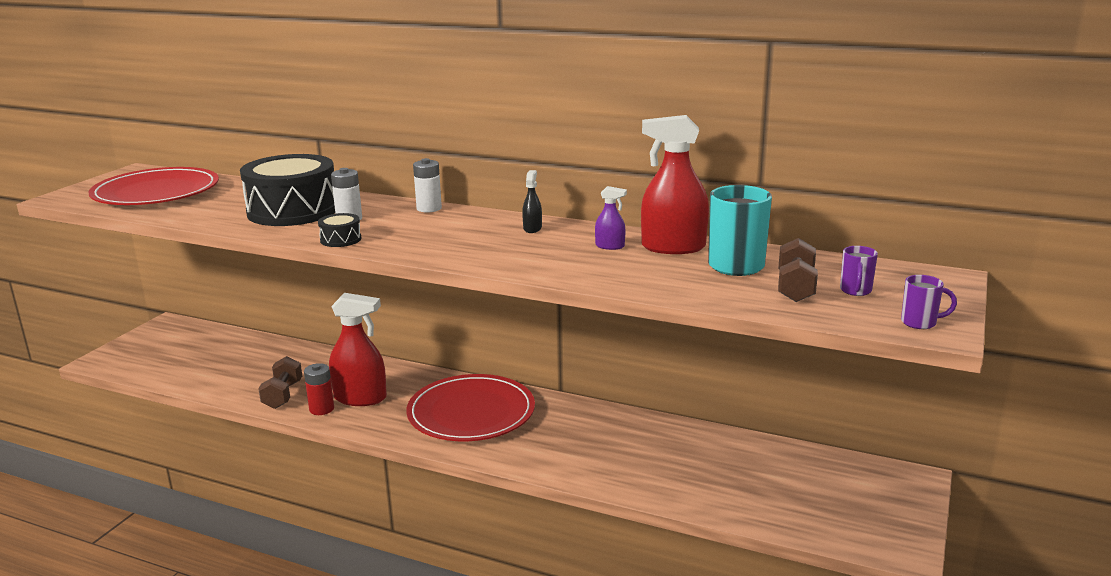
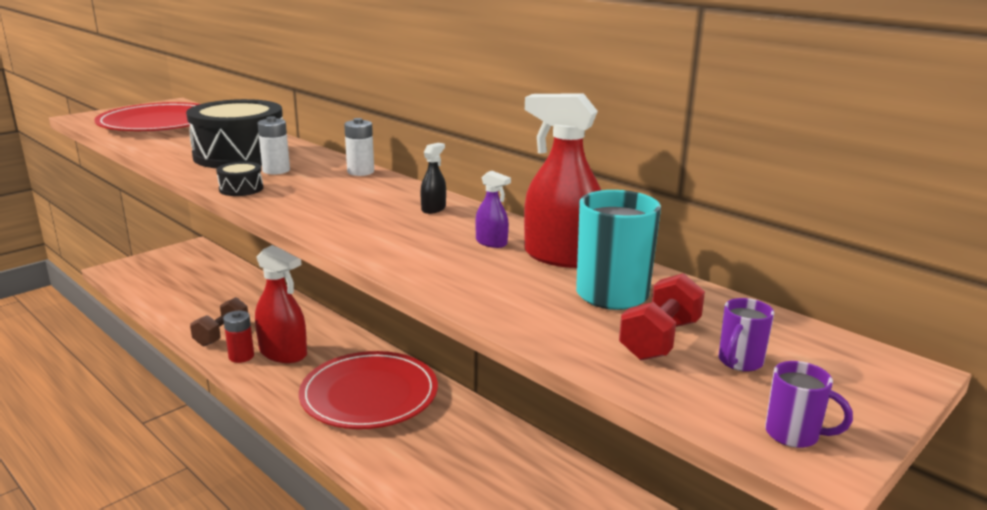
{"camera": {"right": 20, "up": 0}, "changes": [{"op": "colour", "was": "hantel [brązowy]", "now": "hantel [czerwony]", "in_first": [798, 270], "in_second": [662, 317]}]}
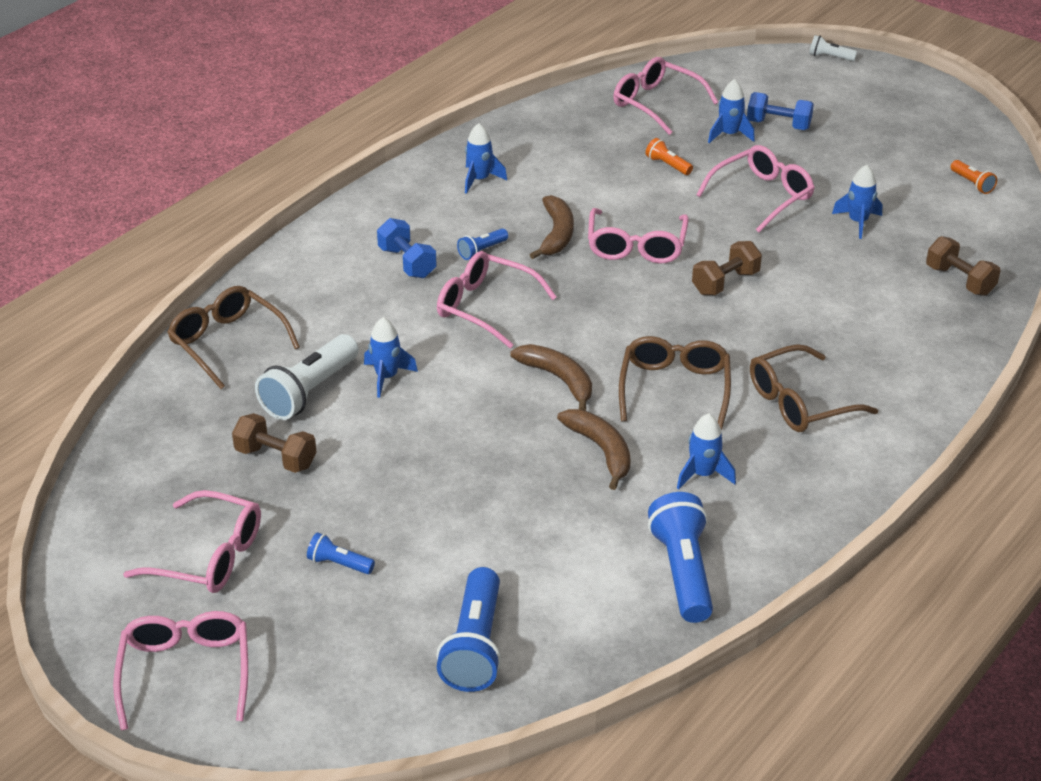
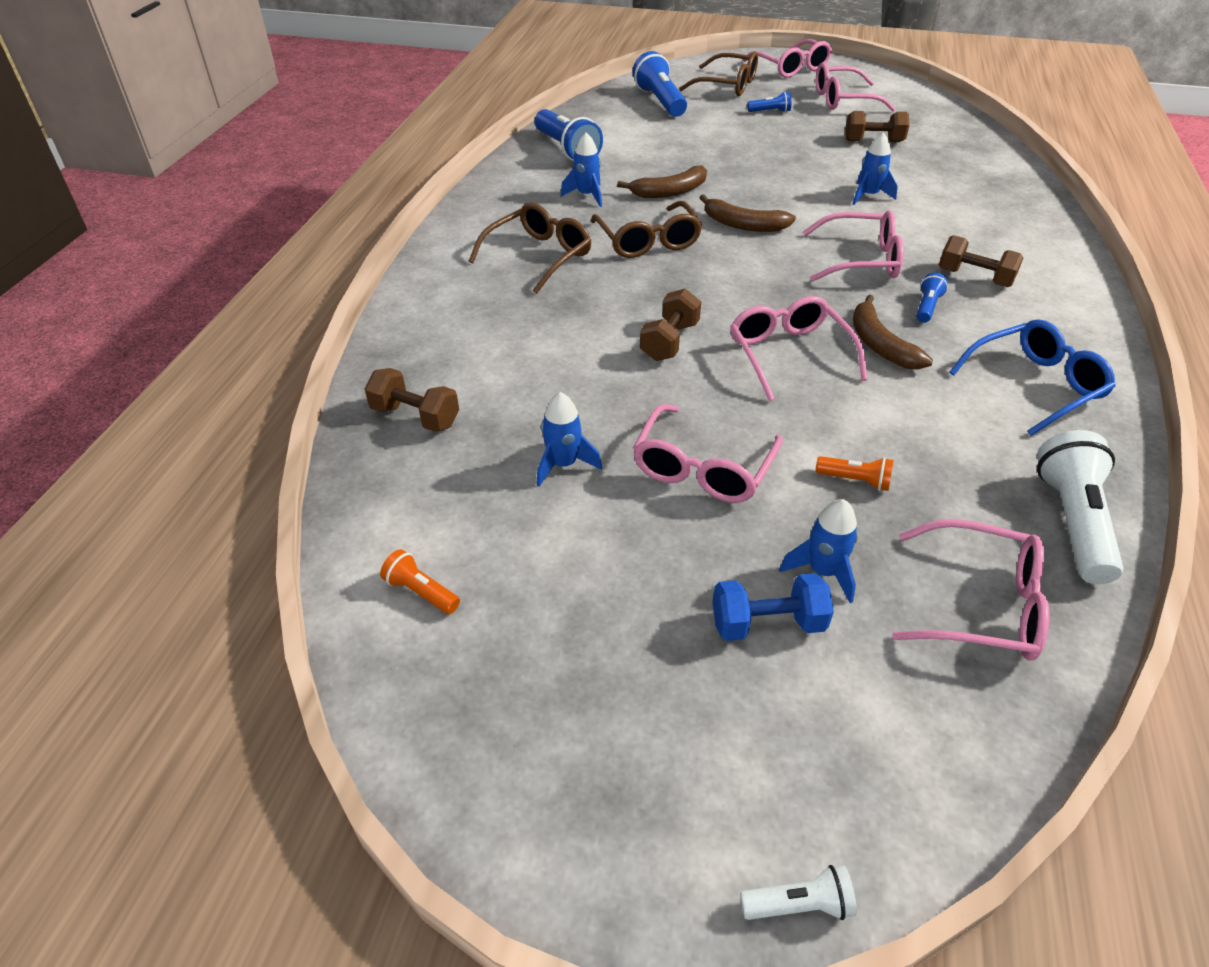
{"camera": {"right": 155, "up": 5}, "changes": [{"op": "spun", "was": "banan [brązowy]", "in_first": [594, 449], "in_second": [662, 181], "clockwise": -60}, {"op": "relocated", "was": "okulary [brązowy]", "in_first": [233, 337], "in_second": [718, 73]}, {"op": "colour", "was": "hantel [niebieski]", "now": "hantel [brązowy]", "in_first": [407, 248], "in_second": [981, 261]}, {"op": "exchanged", "was": "rakieta [niebieski]", "now": "okulary [niebieski]", "in_first": [486, 158], "in_second": [1032, 378]}, {"op": "relocated", "was": "latarka [biały]", "in_first": [307, 377], "in_second": [1080, 507]}]}
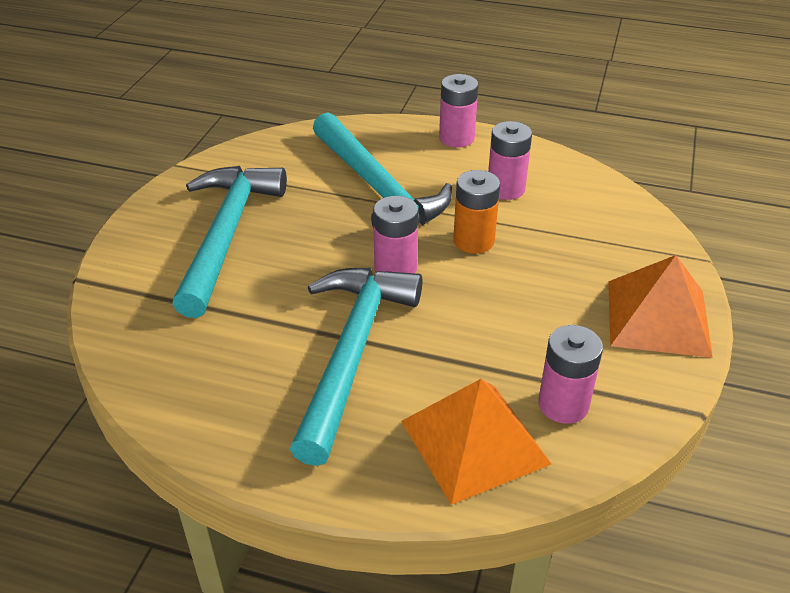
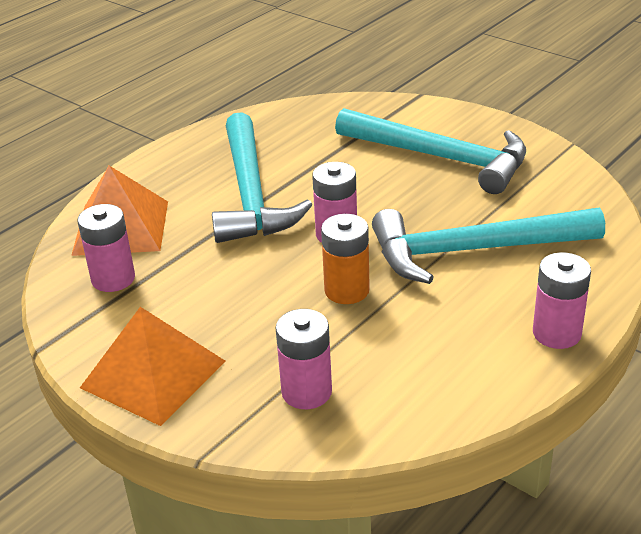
{"camera": {"right": 115, "up": -5}, "changes": [{"op": "spun", "was": "młotek [turkusowy]", "in_first": [356, 367], "in_second": [262, 177], "clockwise": 45}, {"op": "relocated", "was": "bateria [różowy]", "in_first": [510, 160], "in_second": [304, 359]}]}
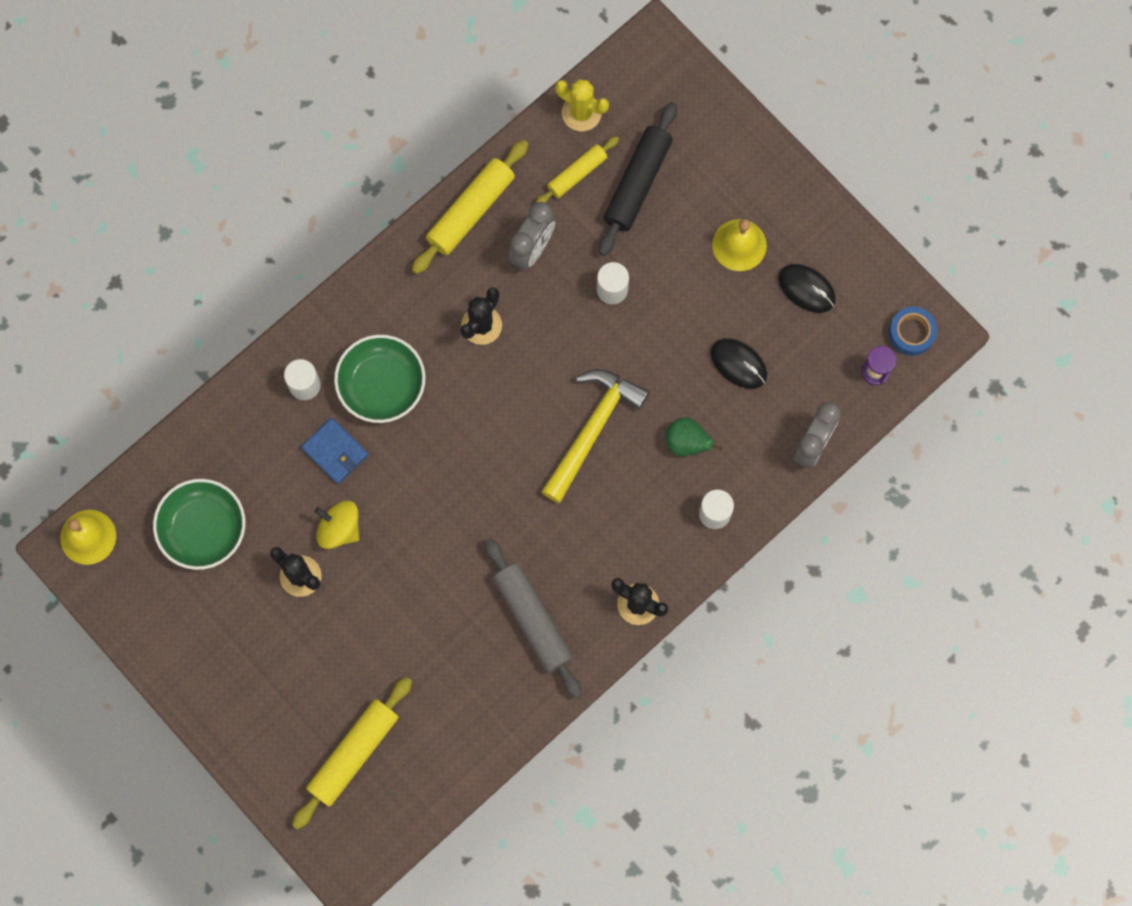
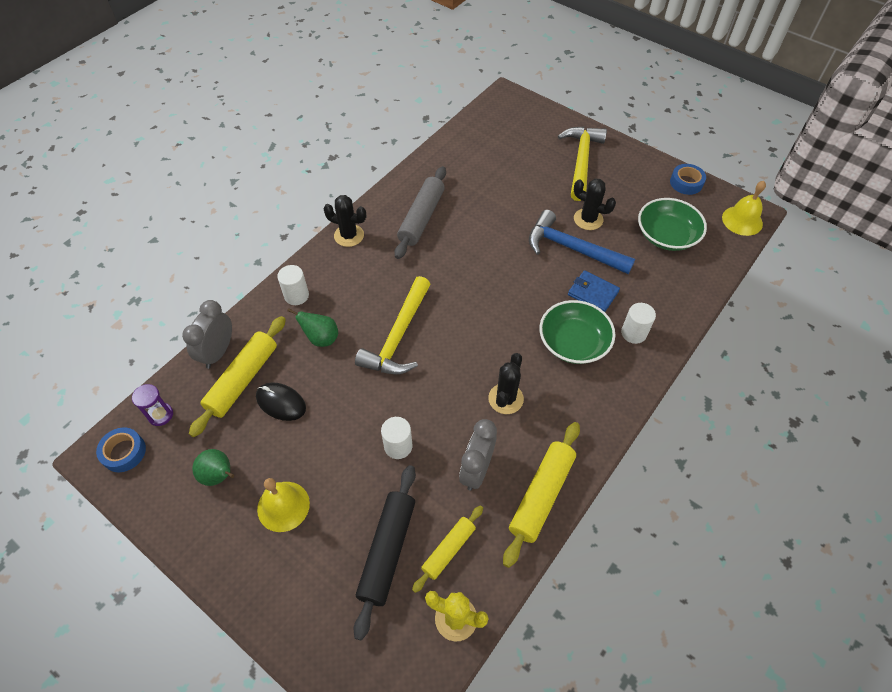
{"camera": {"right": 170, "up": -20}, "changes": [{"op": "relocated", "was": "wałek do ciasta [żółty]", "in_first": [352, 753], "in_second": [237, 376]}, {"op": "exchanged", "was": "myszka [czarny]", "now": "gruszka [zielony]", "in_first": [807, 288], "in_second": [213, 467]}, {"op": "spun", "was": "wałek do ciasta [szary]", "in_first": [533, 618], "in_second": [420, 212], "clockwise": 60}, {"op": "exchanged", "was": "bączek [żółty]", "now": "młotek [niebieski]", "in_first": [337, 525], "in_second": [582, 242]}, {"op": "appeared", "now": "młotek [żółty]", "in_second": [582, 164]}, {"op": "appeared", "now": "taśma klejąca [niebieski]", "in_second": [688, 179]}]}
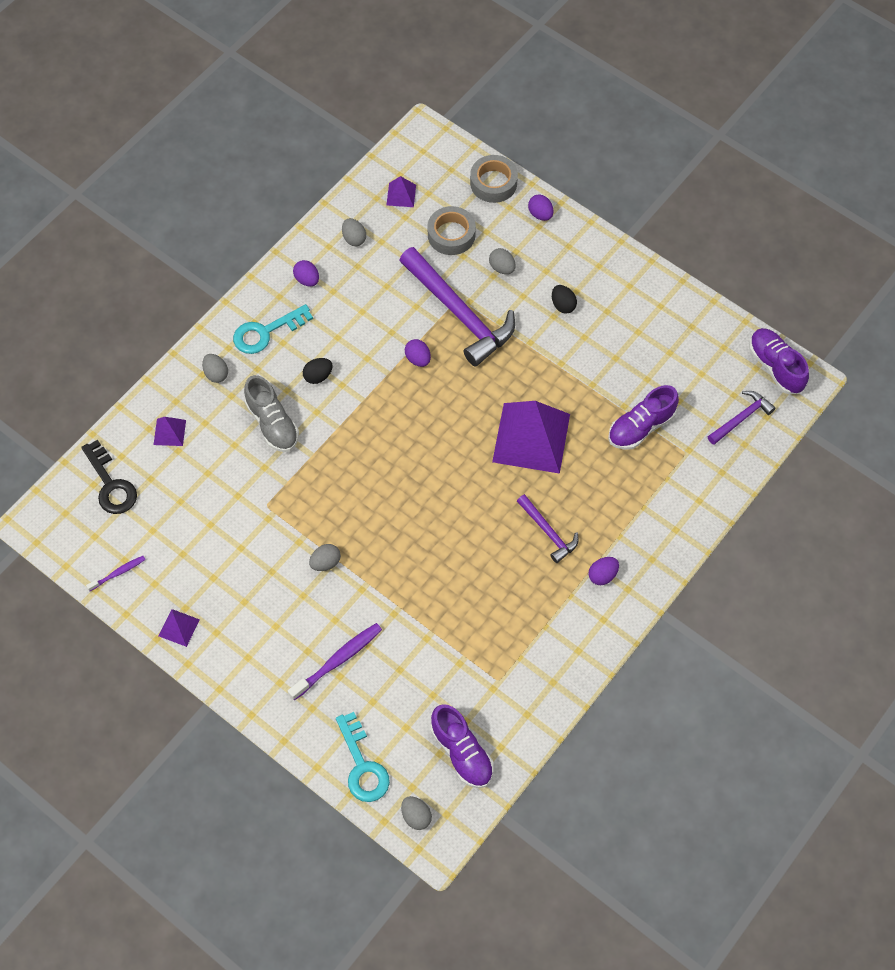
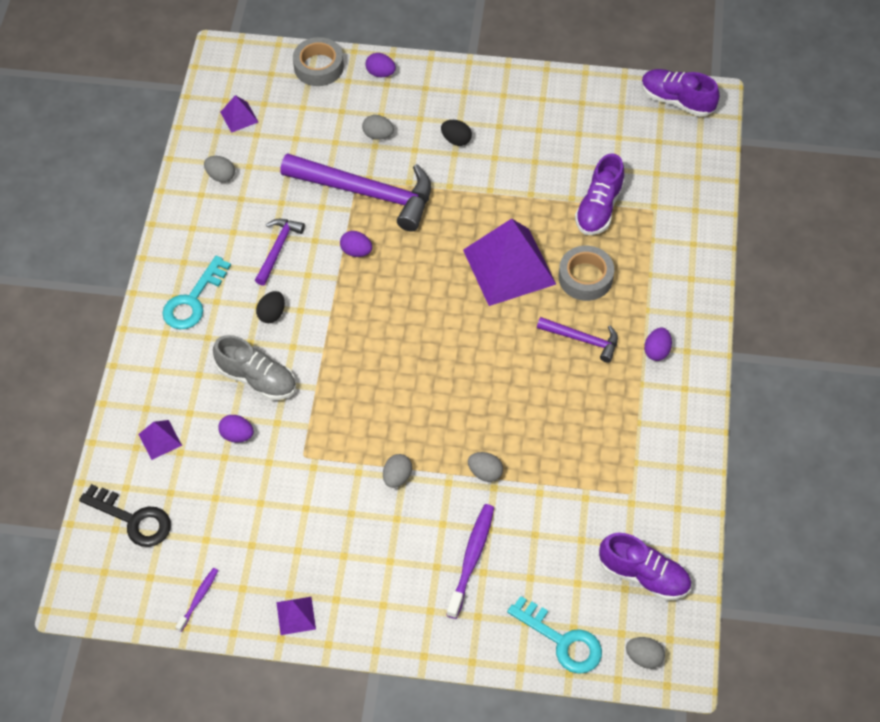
{"camera": {"right": -30, "up": -5}, "changes": [{"op": "relocated", "was": "jajko [fioletowy]", "in_first": [306, 273], "in_second": [236, 429]}, {"op": "relocated", "was": "młotek [fioletowy]", "in_first": [741, 418], "in_second": [280, 252]}, {"op": "relocated", "was": "jajko [szary]", "in_first": [215, 368], "in_second": [485, 467]}, {"op": "relocated", "was": "taśma klejąca [szary]", "in_first": [451, 230], "in_second": [586, 273]}]}
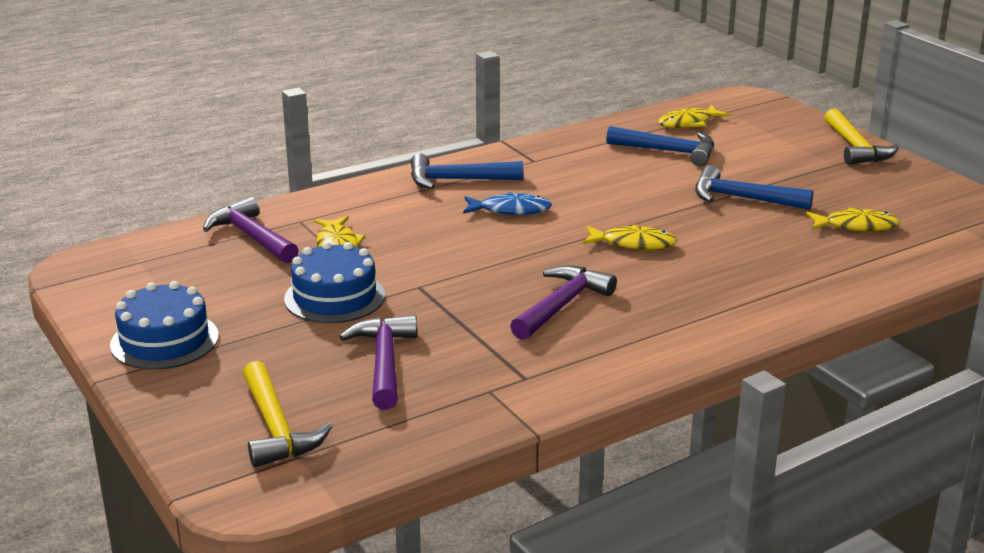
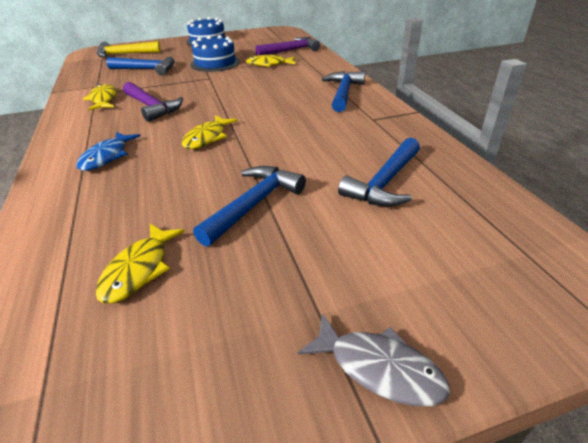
{"camera": {"right": 105, "up": 10}, "changes": [{"op": "relocated", "was": "ryba [niebieski]", "in_first": [507, 203], "in_second": [108, 151]}, {"op": "relocated", "was": "ryba [żółty]", "in_first": [694, 116], "in_second": [100, 97]}, {"op": "colour", "was": "młotek [fioletowy]", "now": "młotek [niebieski]", "in_first": [378, 362], "in_second": [140, 66]}, {"op": "exchanged", "was": "młotek [żółty]", "now": "ryba [szary]", "in_first": [861, 137], "in_second": [374, 359]}]}
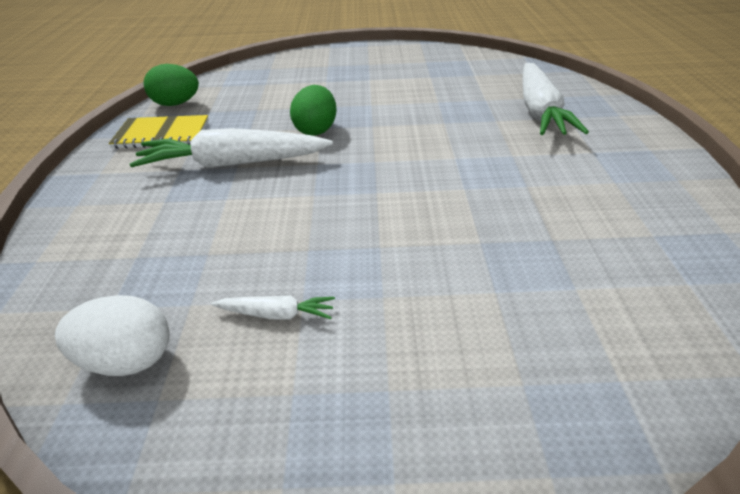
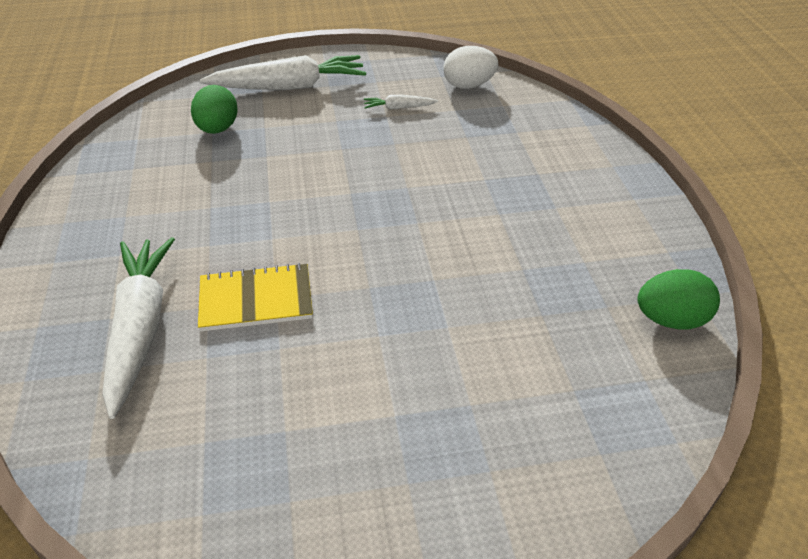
{"camera": {"right": 170, "up": 5}, "changes": [{"op": "relocated", "was": "jajko [zielony]", "in_first": [313, 110], "in_second": [214, 109]}, {"op": "relocated", "was": "zeszyt [żółty]", "in_first": [159, 132], "in_second": [255, 297]}, {"op": "relocated", "was": "marchewka [biały]", "in_first": [231, 148], "in_second": [283, 72]}]}
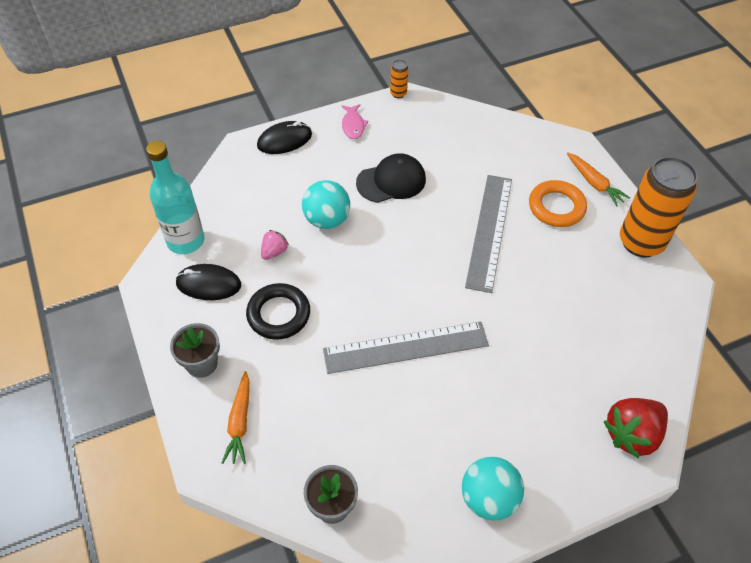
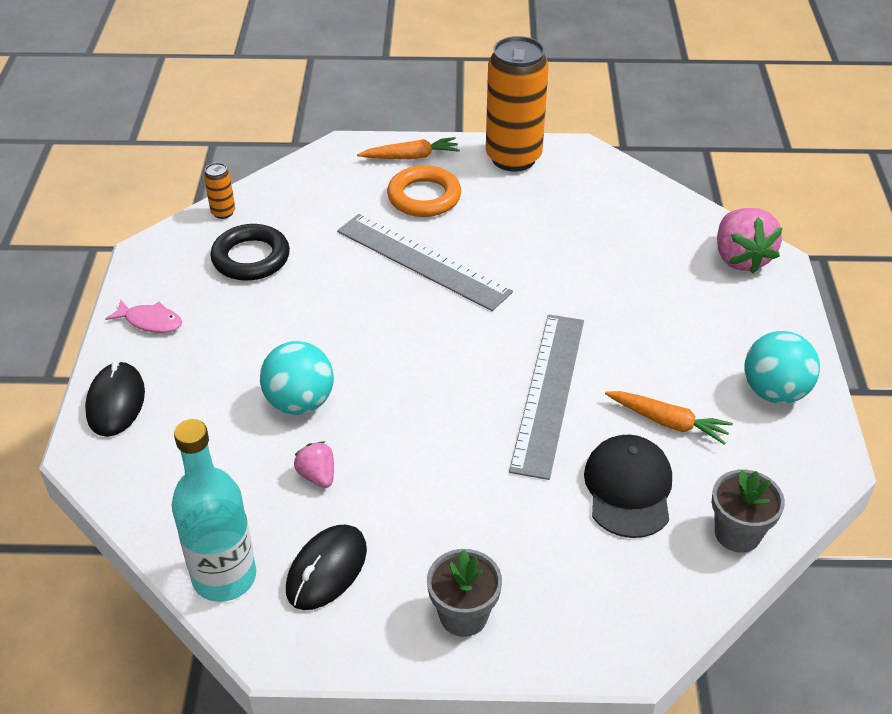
{"camera": {"right": -65, "up": -10}, "changes": [{"op": "relocated", "was": "puszka [pomarańczowy]", "in_first": [399, 79], "in_second": [219, 191]}, {"op": "relocated", "was": "pierścień [czarny]", "in_first": [278, 311], "in_second": [250, 252]}, {"op": "relocated", "was": "czapka [czarny]", "in_first": [391, 178], "in_second": [628, 486]}, {"op": "relocated", "was": "marchewka [pomarańczowy]", "in_first": [235, 417], "in_second": [669, 417]}, {"op": "colour", "was": "truskawka [czerwony]", "now": "truskawka [różowy]", "in_first": [635, 428], "in_second": [750, 241]}]}
